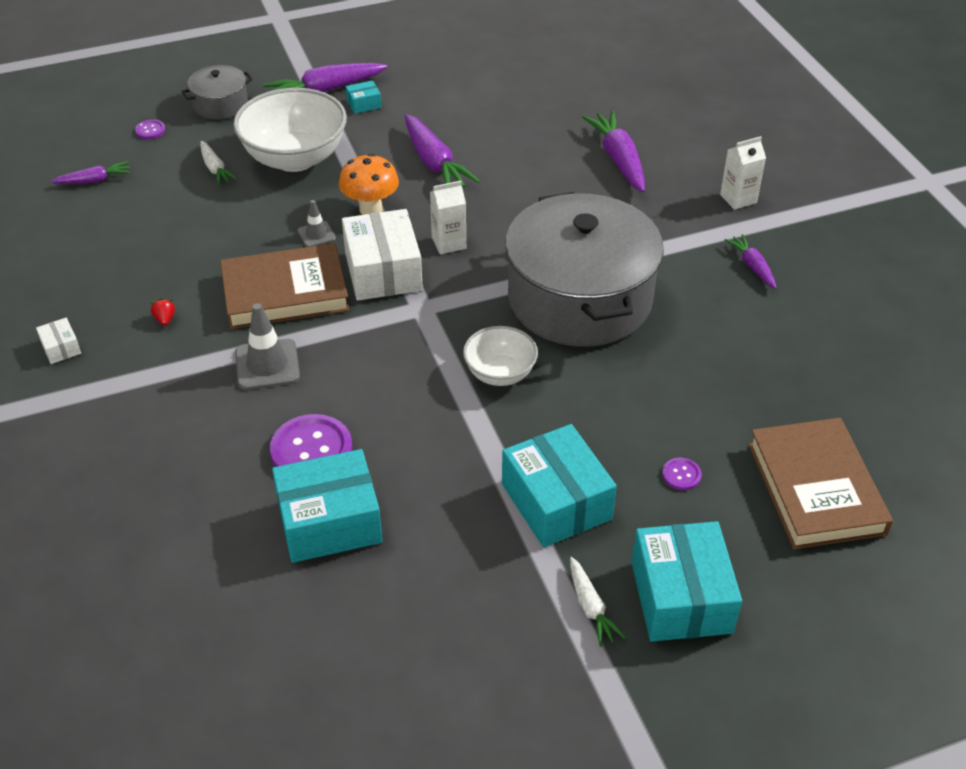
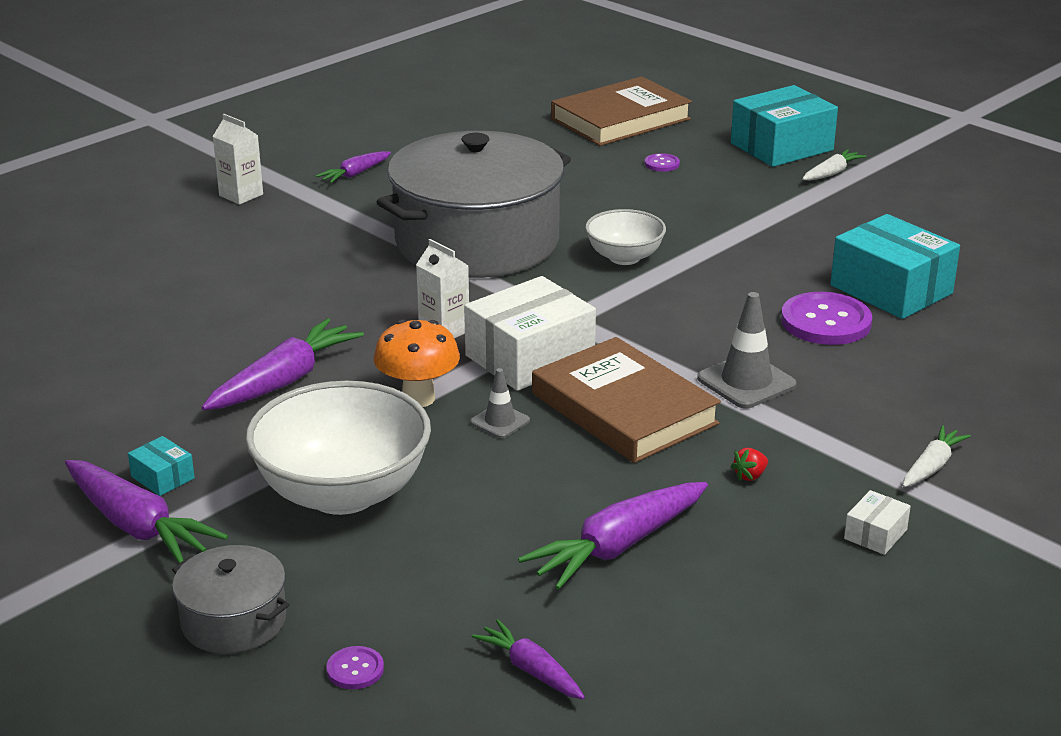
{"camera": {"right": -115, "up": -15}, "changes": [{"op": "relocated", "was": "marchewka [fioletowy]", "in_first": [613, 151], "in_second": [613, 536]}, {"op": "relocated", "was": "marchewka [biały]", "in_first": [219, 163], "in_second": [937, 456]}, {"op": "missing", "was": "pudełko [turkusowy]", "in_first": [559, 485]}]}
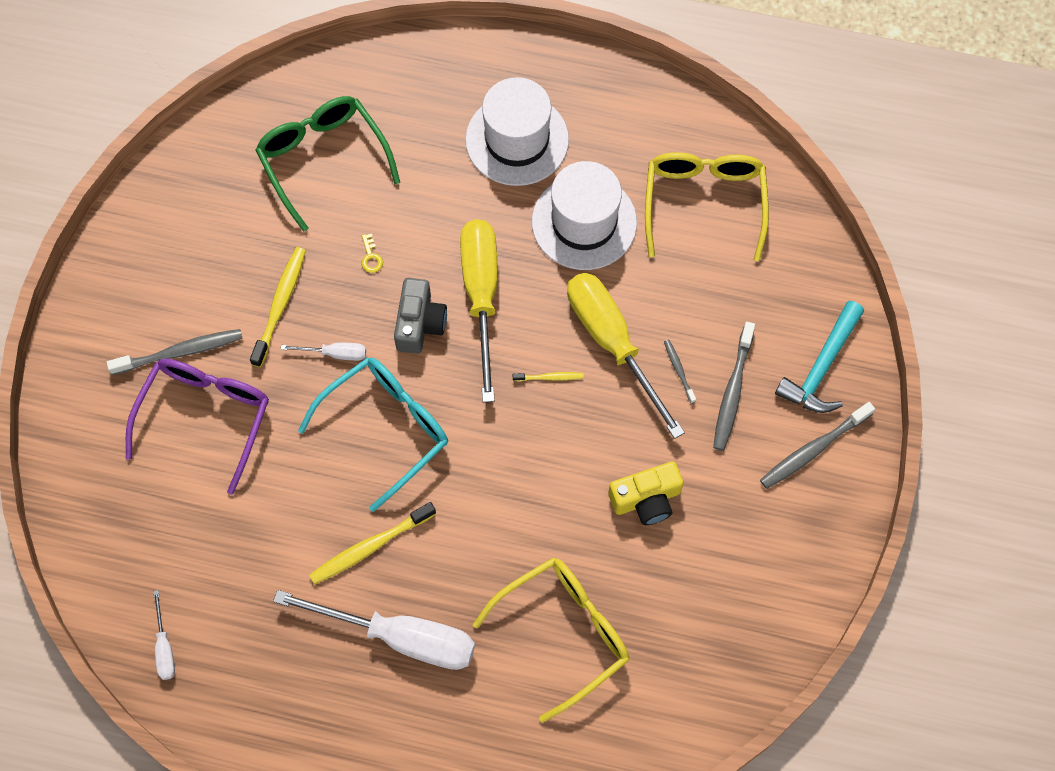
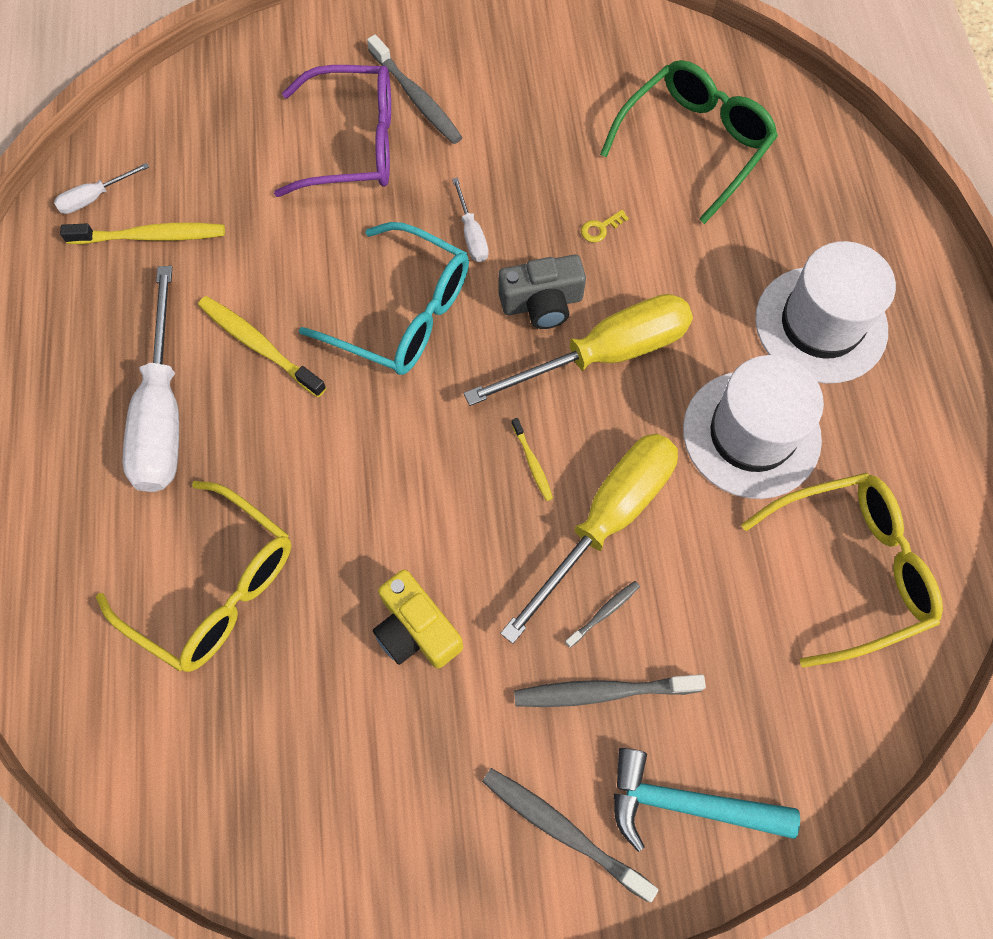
{"camera": {"right": 70, "up": 0}, "changes": [{"op": "relocated", "was": "szczoteczka do zębów [żółty]", "in_first": [278, 307], "in_second": [142, 233]}]}
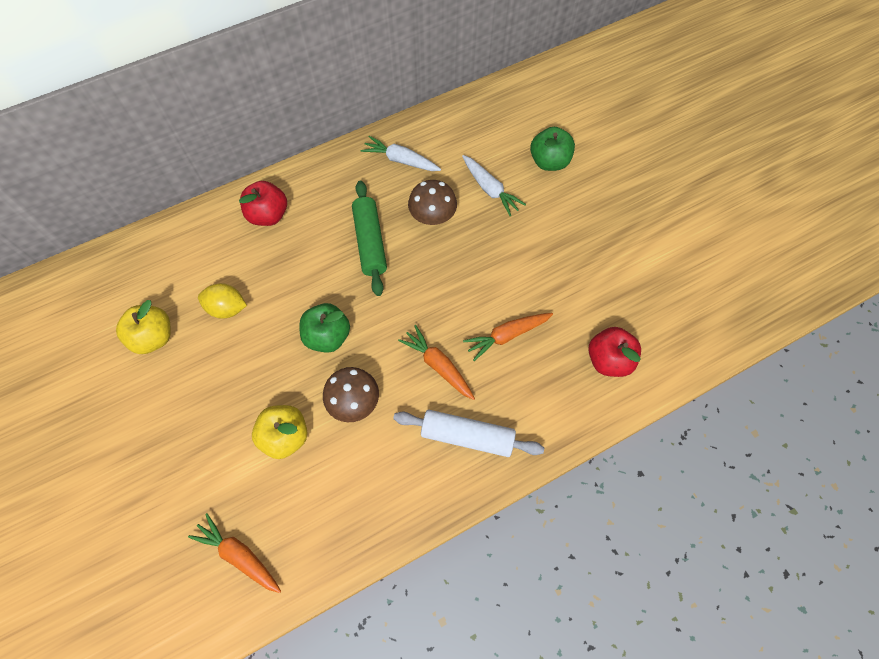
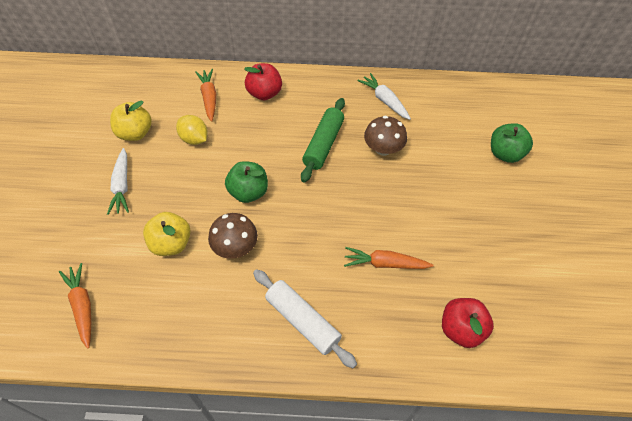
{"camera": {"right": 30, "up": -10}, "changes": [{"op": "relocated", "was": "marchewka [biały]", "in_first": [494, 185], "in_second": [118, 181]}, {"op": "relocated", "was": "marchewka [pomarańczowy]", "in_first": [436, 362], "in_second": [205, 95]}]}
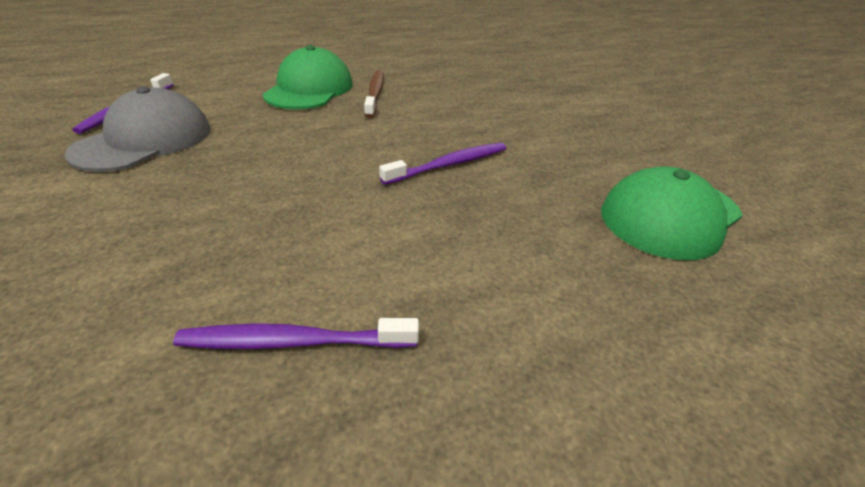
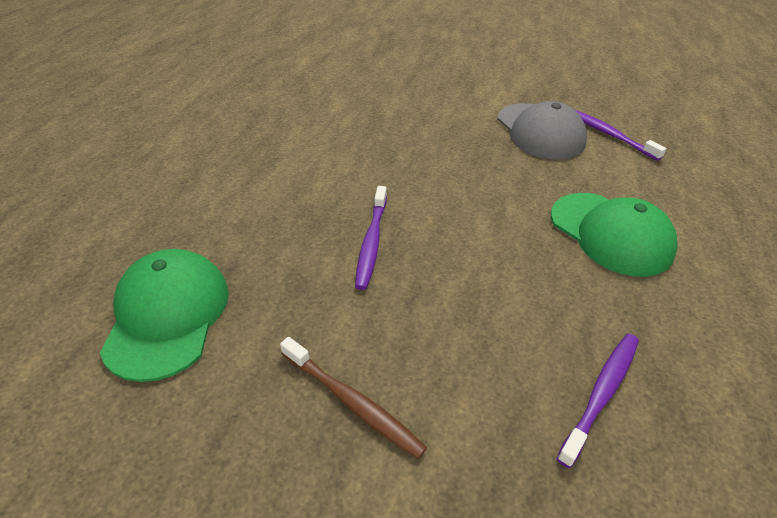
{"camera": {"right": 130, "up": 5}, "changes": [{"op": "relocated", "was": "szczoteczka do zębów [brązowy]", "in_first": [374, 94], "in_second": [353, 398]}, {"op": "relocated", "was": "szczoteczka do zębów [fioletowy]", "in_first": [296, 333], "in_second": [597, 401]}]}
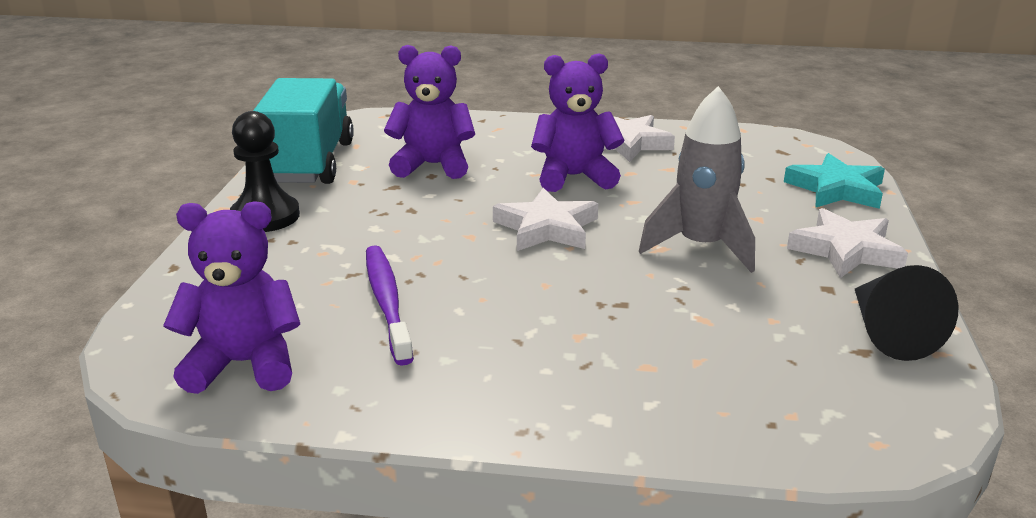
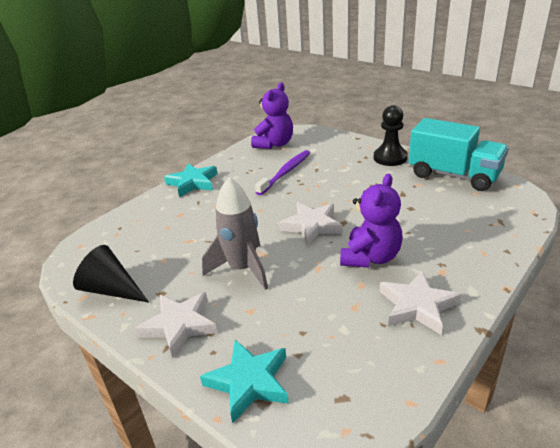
{"camera": {"right": 125, "up": 5}, "changes": [{"op": "appeared", "now": "gwiazda [turkusowy]", "in_second": [191, 180]}, {"op": "spun", "was": "szczoteczka do zębów [fioletowy]", "in_first": [390, 305], "in_second": [282, 172], "clockwise": -75}, {"op": "missing", "was": "miś [fioletowy]", "in_first": [429, 112]}]}
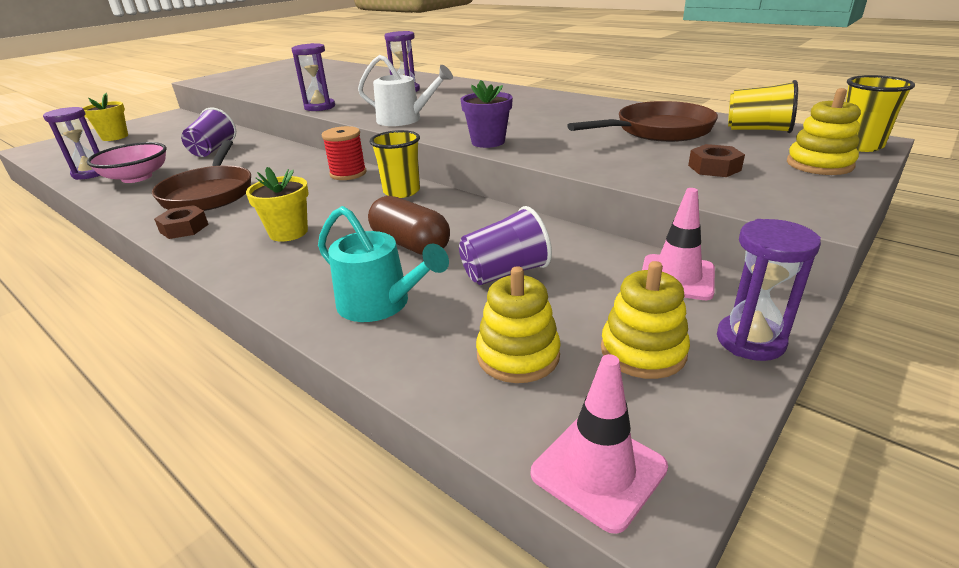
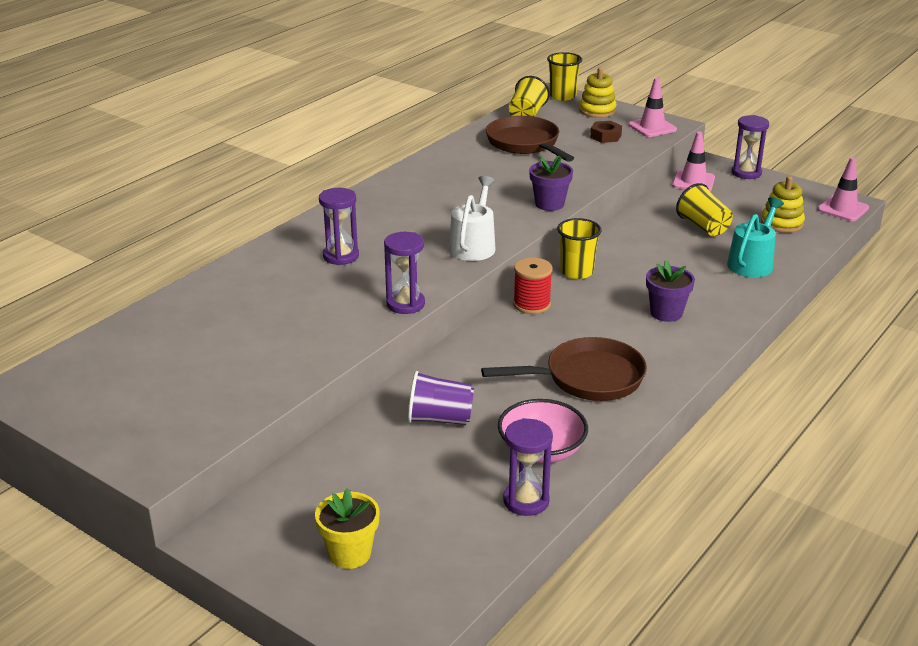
{"camera": {"right": -95, "up": 0}, "changes": [{"op": "appeared", "now": "pachołek [różowy]", "in_second": [652, 107]}, {"op": "colour", "was": "doniczka [żółty]", "now": "doniczka [fioletowy]", "in_first": [277, 204], "in_second": [670, 291]}, {"op": "colour", "was": "szklanka [fioletowy]", "now": "szklanka [żółty]", "in_first": [505, 245], "in_second": [704, 209]}, {"op": "missing", "was": "nakrętka [brązowy]", "in_first": [181, 222]}, {"op": "missing", "was": "kapsułka [brązowy]", "in_first": [409, 225]}, {"op": "missing", "was": "zabawka nakładanka [żółty]", "in_first": [645, 320]}]}
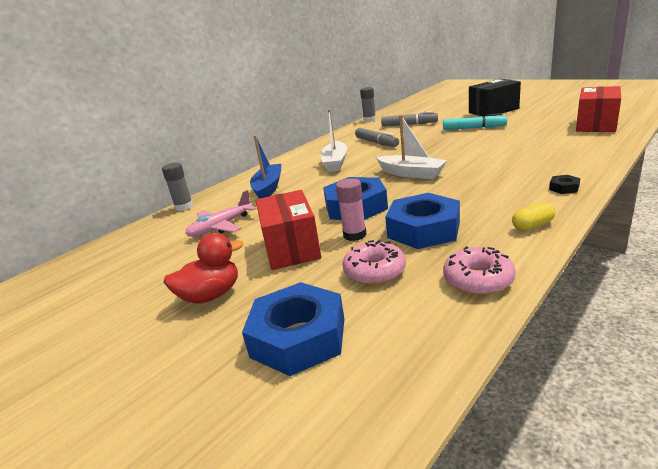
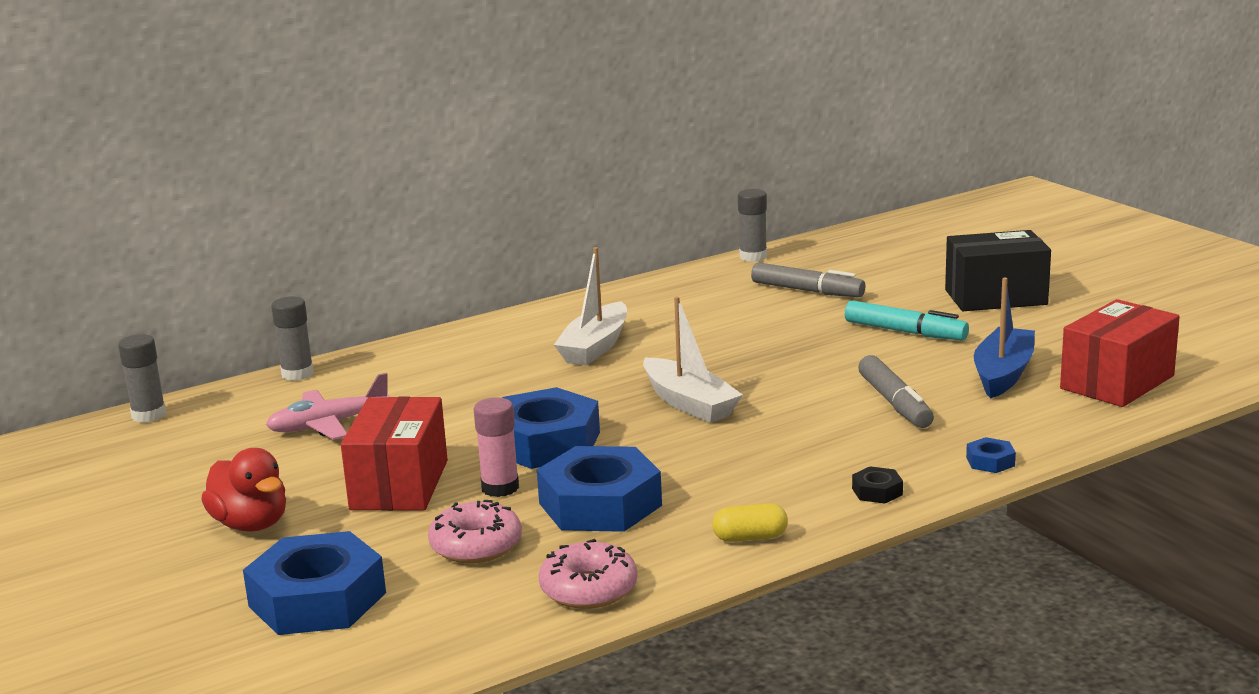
{"camera": {"right": 15, "up": -5}, "changes": [{"op": "appeared", "now": "klej w sztyfcie [szary]", "in_second": [142, 378]}, {"op": "spun", "was": "kaczka [czerwony]", "in_first": [203, 268], "in_second": [243, 490], "clockwise": 60}, {"op": "relocated", "was": "flamaster [szary]", "in_first": [377, 137], "in_second": [896, 391]}, {"op": "appeared", "now": "nakrętka [niebieski]", "in_second": [991, 455]}, {"op": "relocated", "was": "łódka [niebieski]", "in_first": [265, 167], "in_second": [1004, 338]}]}
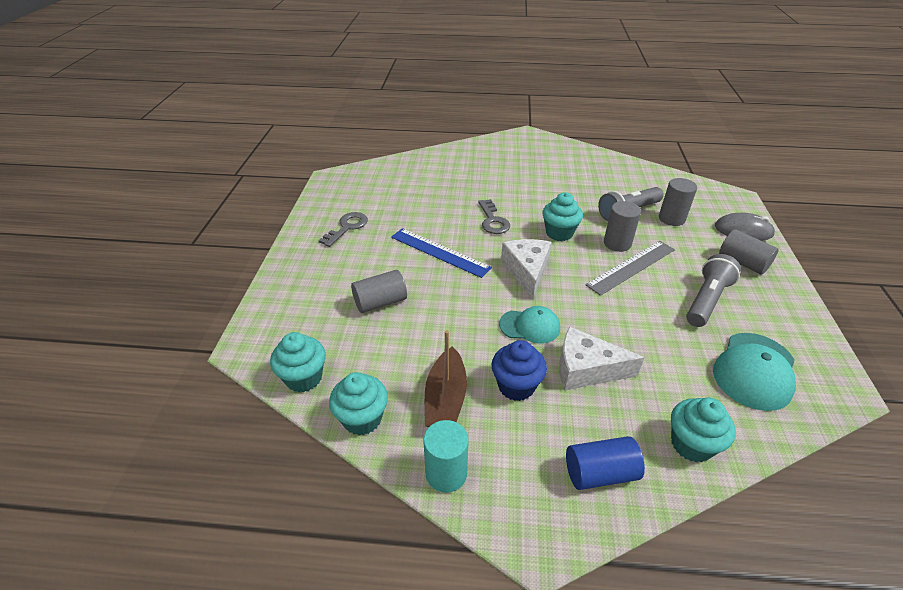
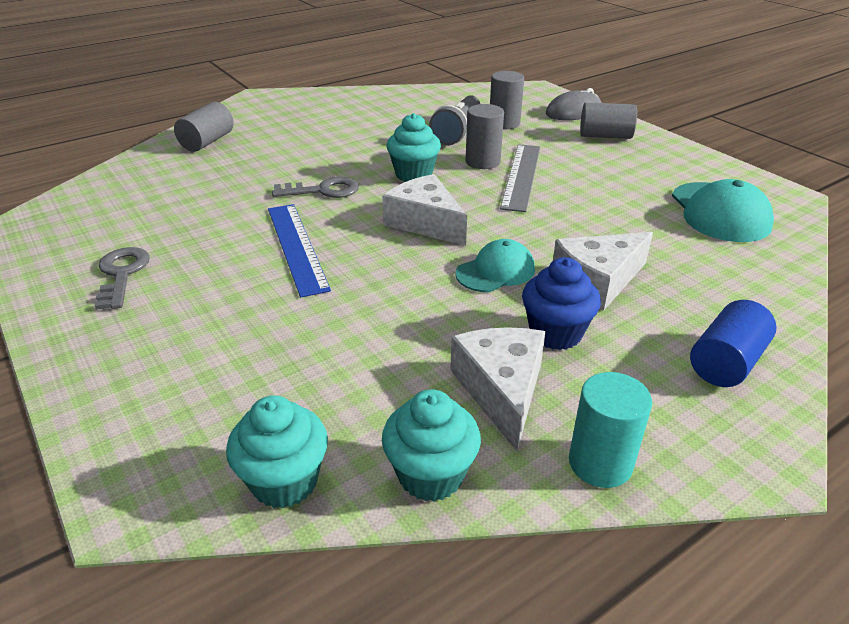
{"camera": {"right": -40, "up": -5}, "changes": [{"op": "relocated", "was": "walec [szary]", "in_first": [379, 291], "in_second": [204, 127]}, {"op": "spun", "was": "linijka [niebieski]", "in_first": [441, 253], "in_second": [299, 251], "clockwise": 75}, {"op": "spun", "was": "klucz [szary]", "in_first": [494, 216], "in_second": [315, 187], "clockwise": -45}, {"op": "exchanged", "was": "łódka [brązowy]", "now": "ser [biały]", "in_first": [446, 378], "in_second": [498, 389]}, {"op": "missing", "was": "muffinka [turkusowy]", "in_first": [703, 430]}, {"op": "missing", "was": "latarka [szary]", "in_first": [713, 290]}]}
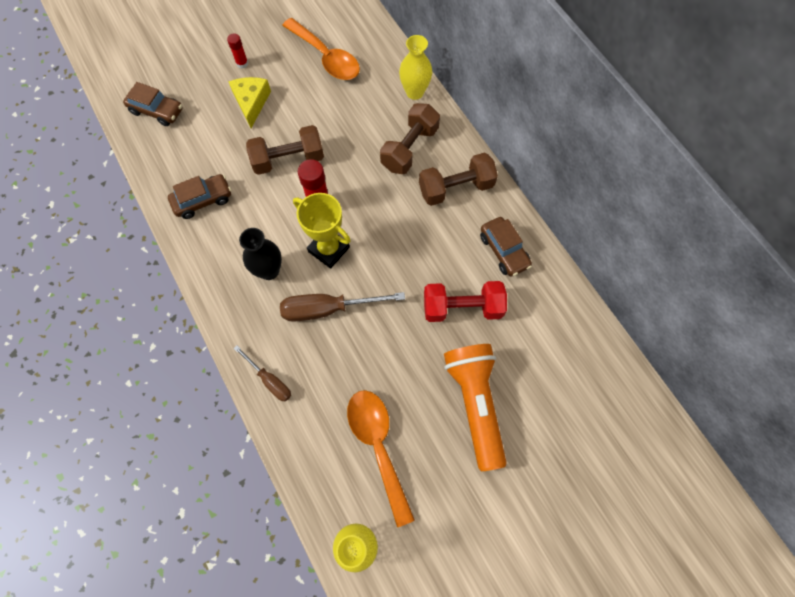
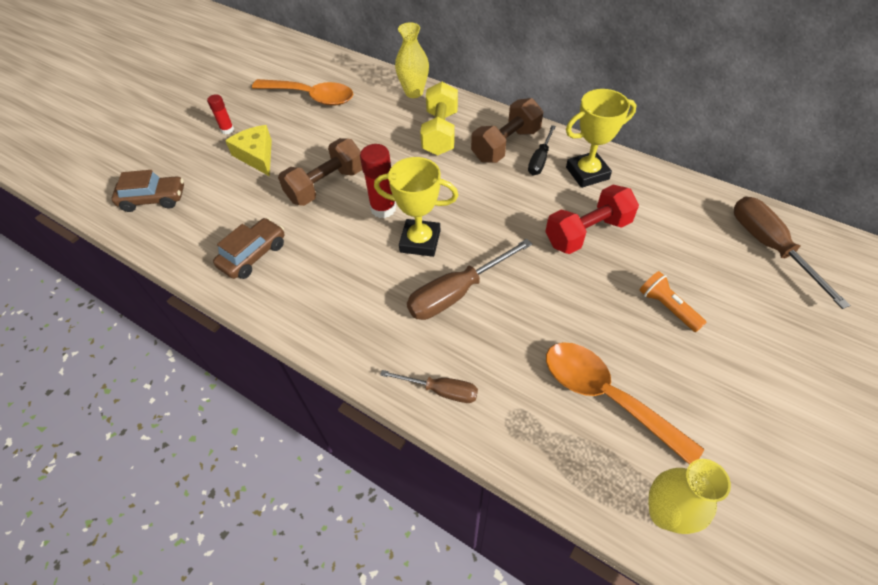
{"camera": {"right": -25, "up": -15}, "changes": [{"op": "colour", "was": "hantel [brązowy]", "now": "hantel [żółty]", "in_first": [410, 138], "in_second": [439, 119]}, {"op": "appeared", "now": "śrubokręt [czarny]", "in_second": [542, 150]}, {"op": "exchanged", "was": "samochód [brązowy]", "now": "puchar [żółty]", "in_first": [506, 247], "in_second": [601, 138]}, {"op": "size", "was": "latarka [pomarańczowy]", "in_first": [475, 407], "in_second": [673, 301], "ratio": 0.49}, {"op": "appeared", "now": "śrubokręt [brązowy]", "in_second": [792, 253]}, {"op": "missing", "was": "wazon [czarny]", "in_first": [260, 254]}]}
